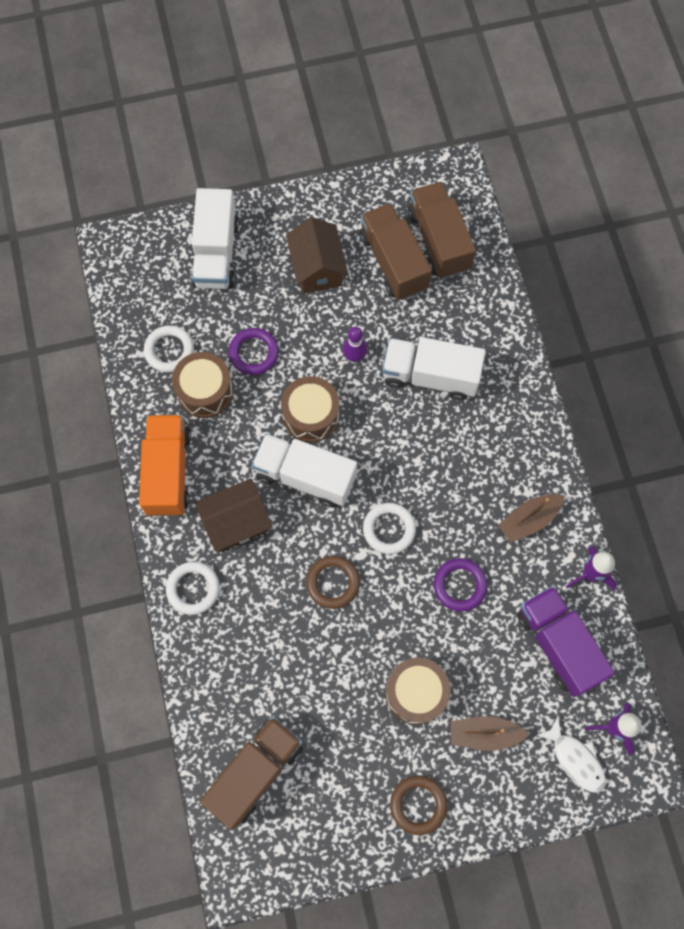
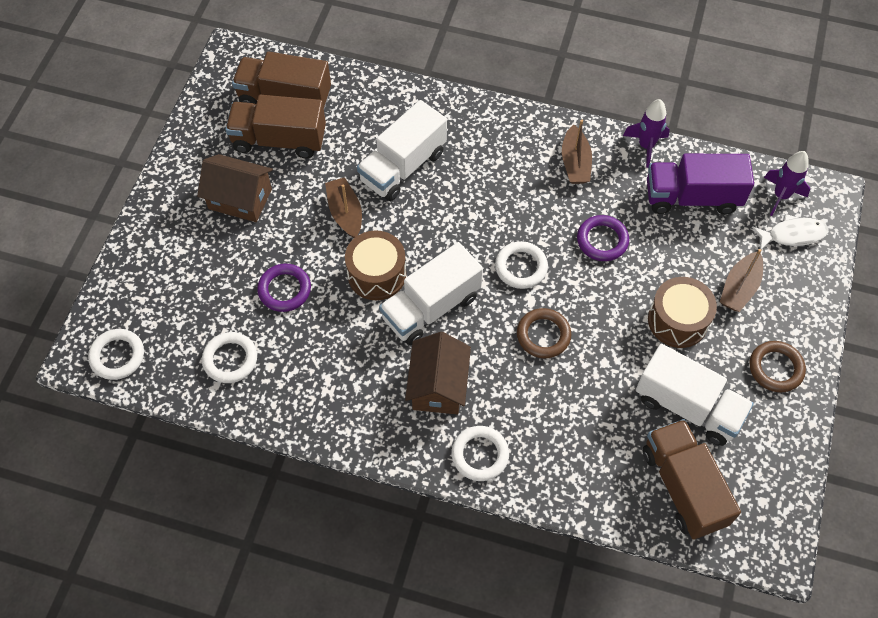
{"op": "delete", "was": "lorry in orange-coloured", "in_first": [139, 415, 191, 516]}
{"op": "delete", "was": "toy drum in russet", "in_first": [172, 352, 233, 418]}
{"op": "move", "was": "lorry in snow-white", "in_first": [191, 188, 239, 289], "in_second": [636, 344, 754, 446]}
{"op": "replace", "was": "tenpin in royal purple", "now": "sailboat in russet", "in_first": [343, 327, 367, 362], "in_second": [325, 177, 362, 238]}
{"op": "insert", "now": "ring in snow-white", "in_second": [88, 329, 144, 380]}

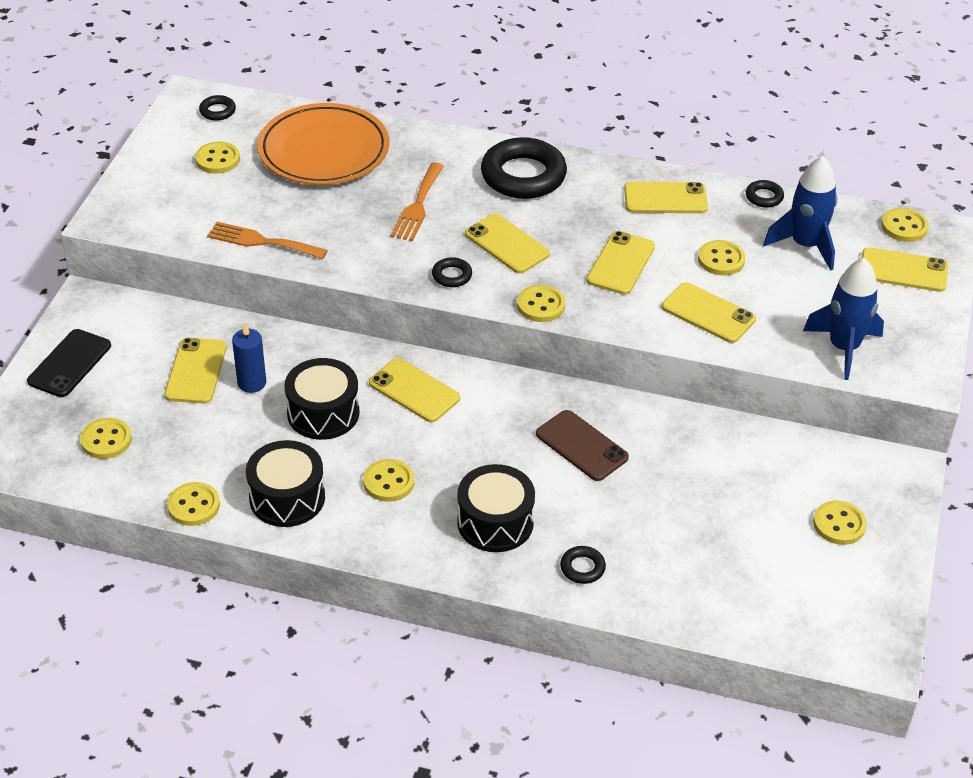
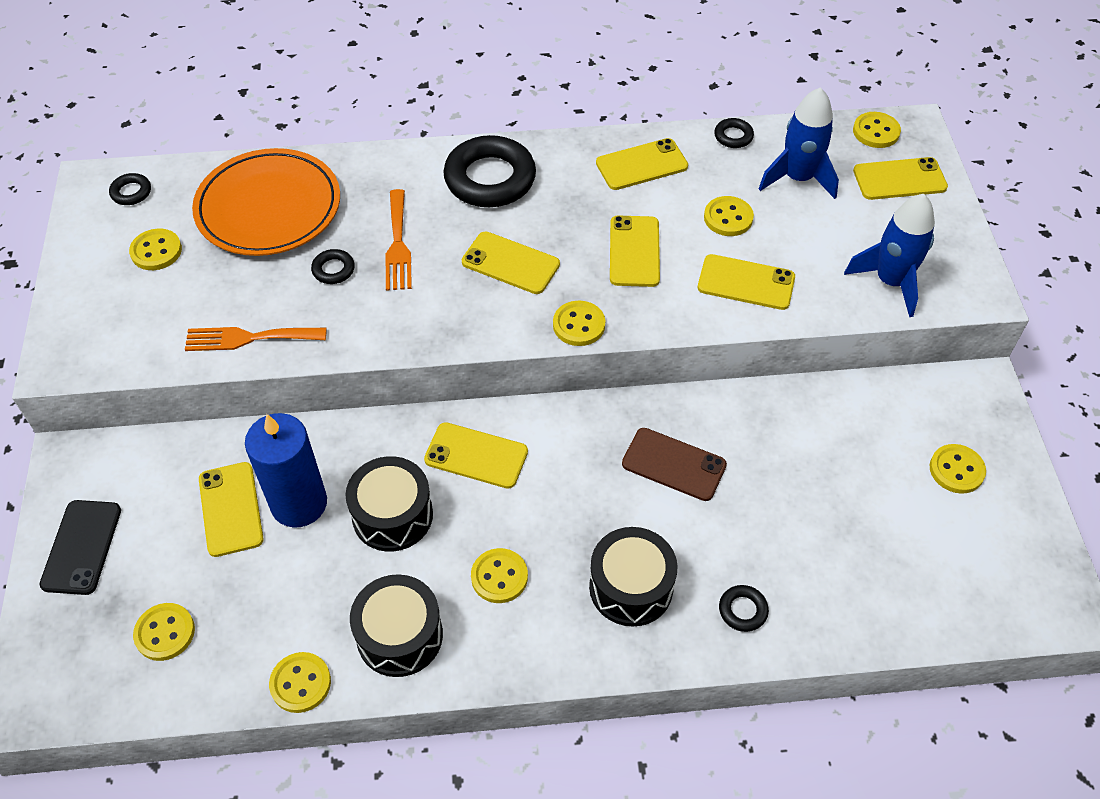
{"op": "resize", "was": "candle in blue", "in_first": [232, 324, 266, 393], "in_second": [245, 413, 327, 528], "ratio": 1.74}
{"op": "move", "was": "ring in black", "in_first": [432, 257, 472, 287], "in_second": [311, 249, 355, 284]}

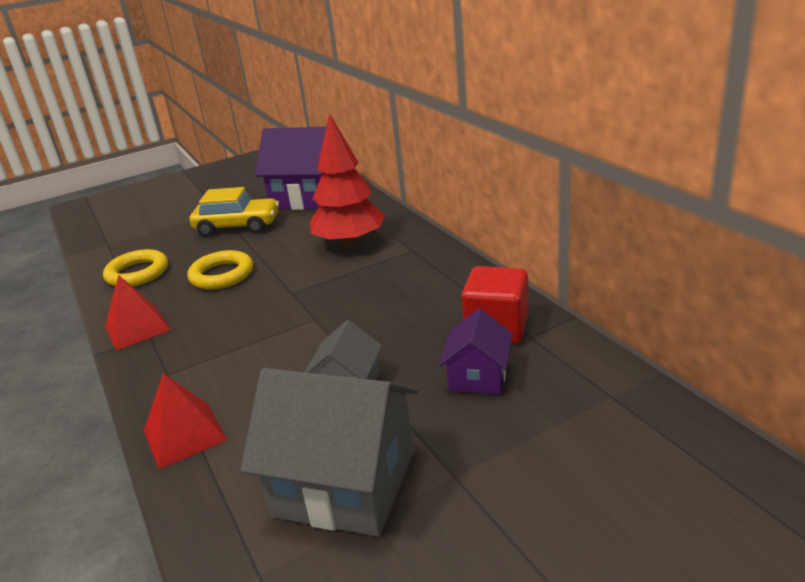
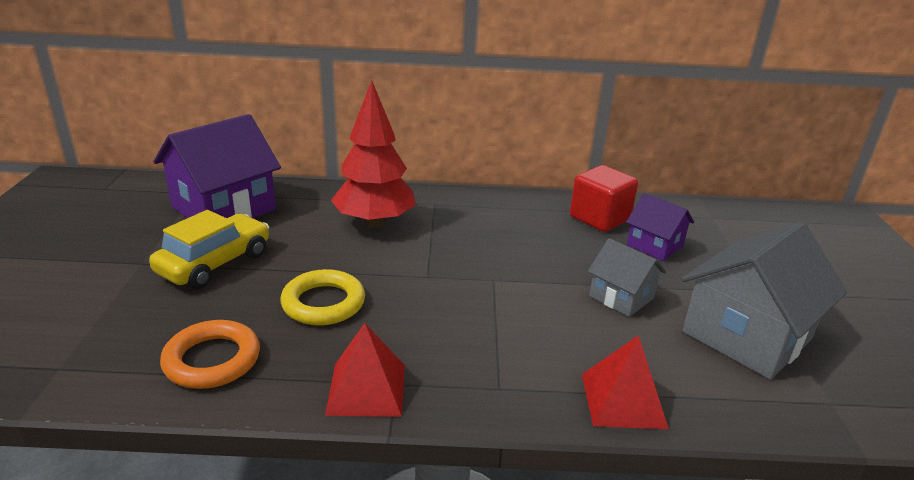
{"op": "recolor", "was": "ring in golden", "now": "ring in orange-coloured", "in_first": [103, 249, 168, 287], "in_second": [160, 320, 260, 389]}

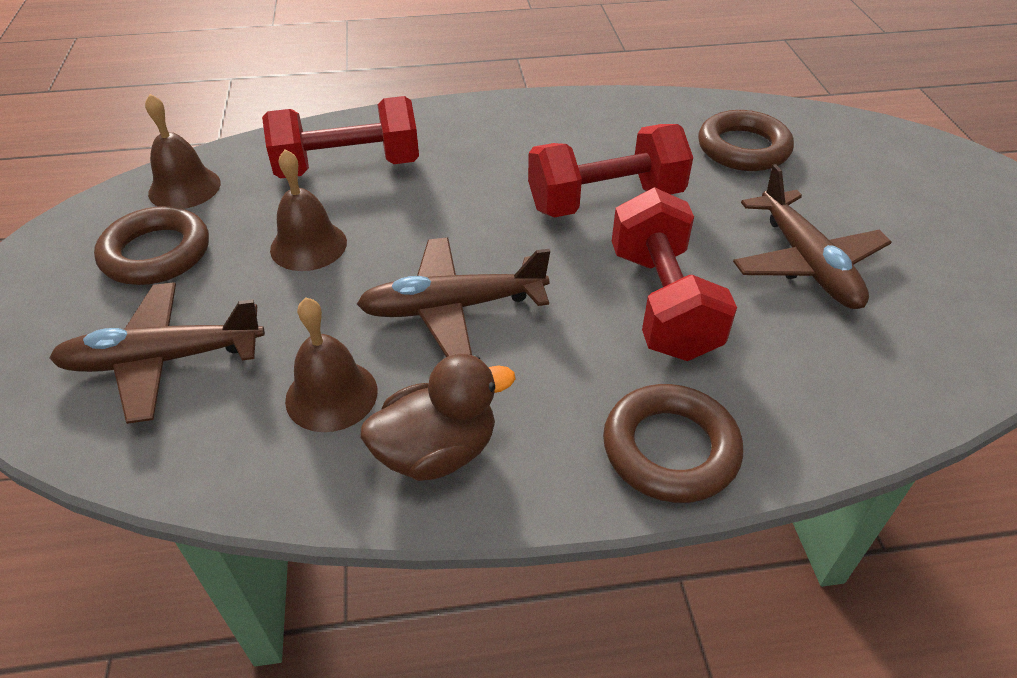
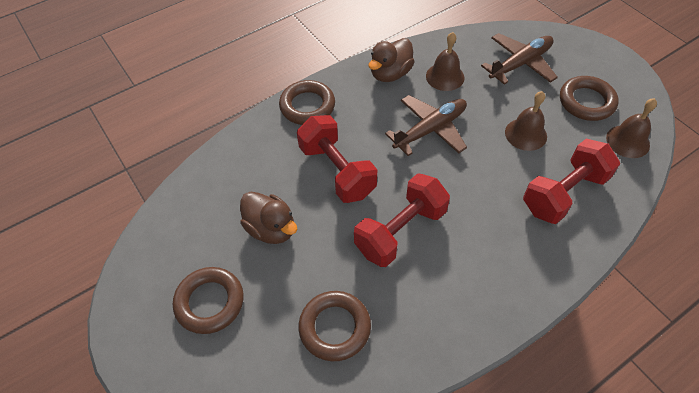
{"op": "replace", "was": "plane in russet", "now": "toy duck in russet", "in_first": [733, 164, 891, 309], "in_second": [240, 192, 297, 244]}
{"op": "insert", "now": "ring in russet", "in_second": [173, 267, 244, 334]}

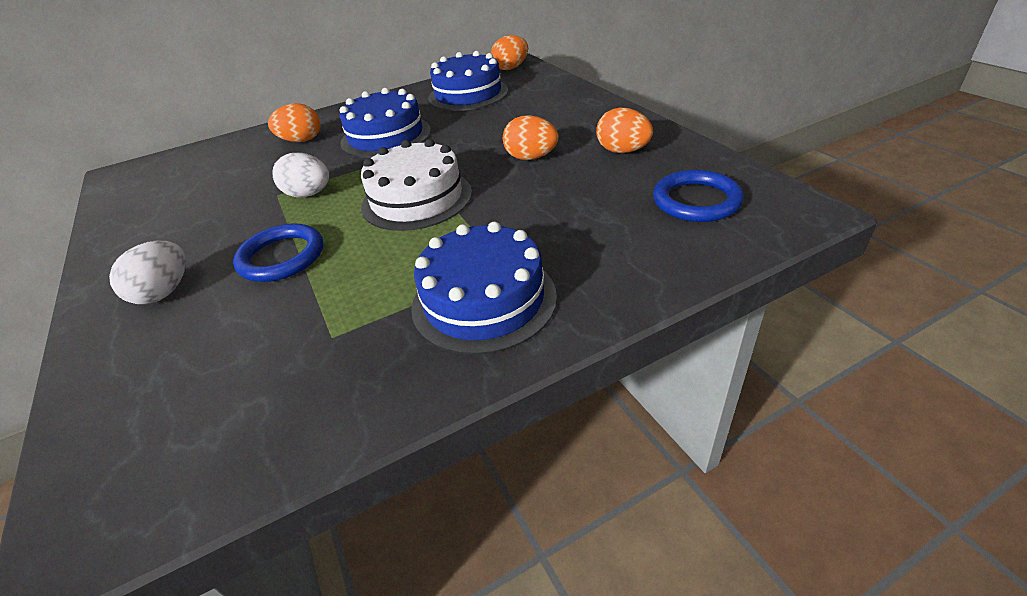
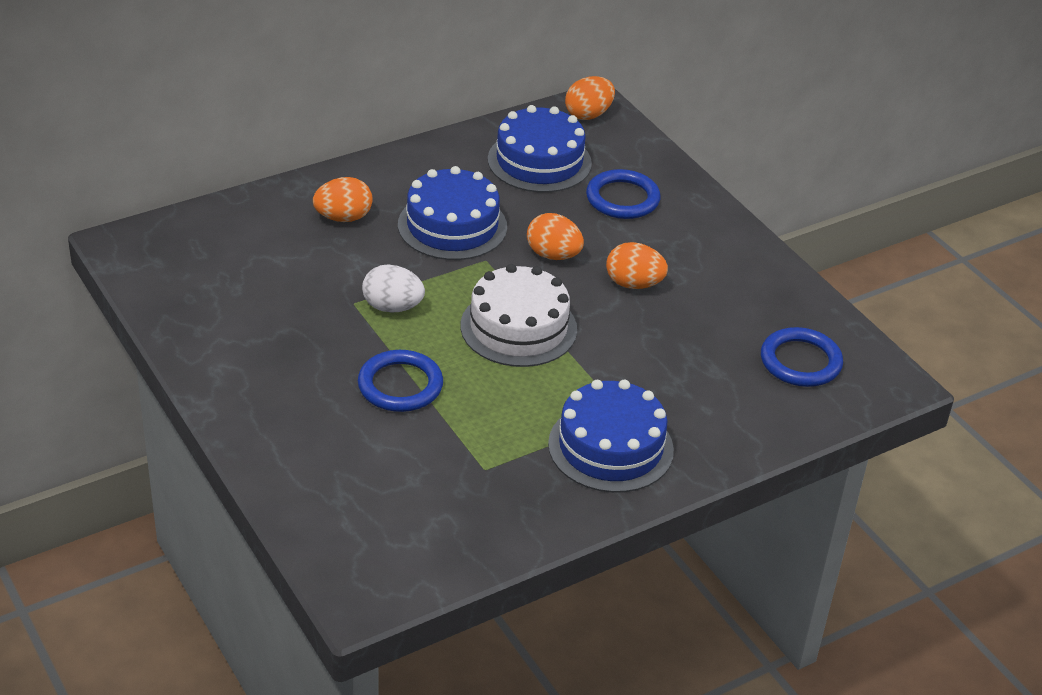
{"op": "delete", "was": "egg in snow-white", "in_first": [109, 240, 186, 304]}
{"op": "move", "was": "egg in orange-coloured", "in_first": [596, 108, 653, 153], "in_second": [527, 213, 584, 260]}
{"op": "insert", "now": "ring in blue", "in_second": [586, 169, 661, 219]}

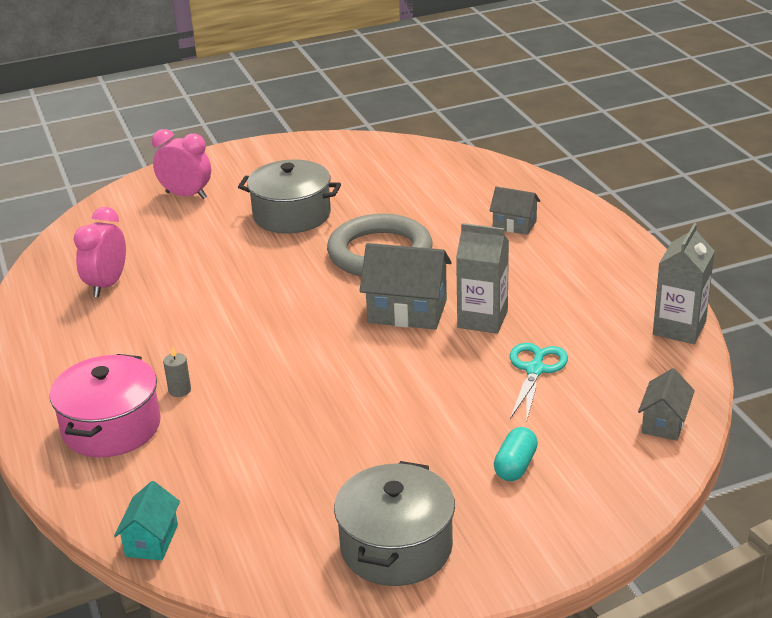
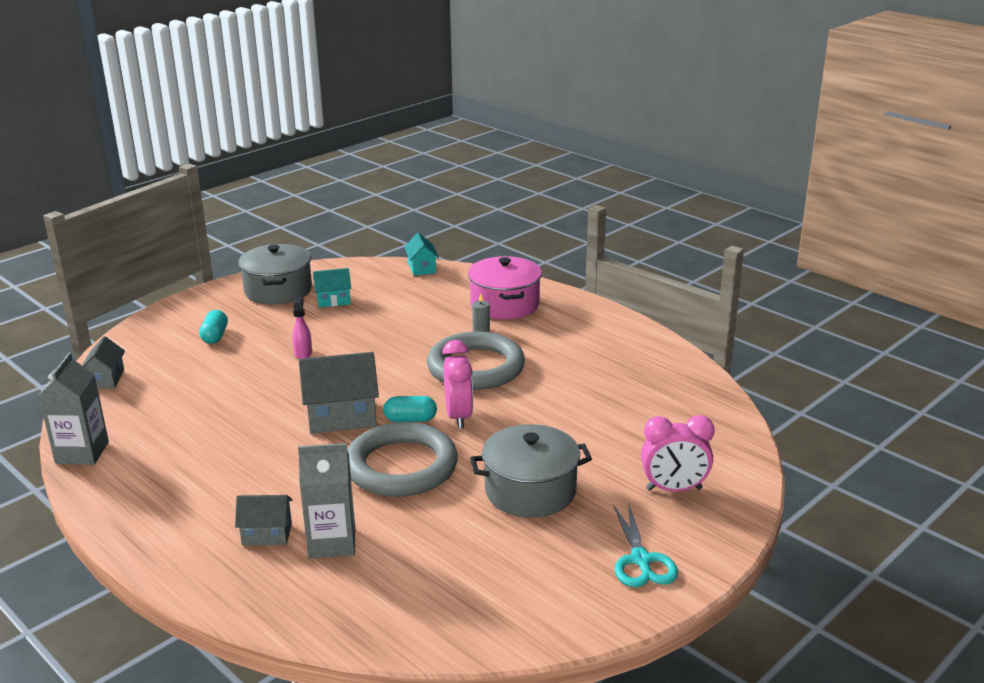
{"op": "move", "was": "bedside clock in pink", "in_first": [74, 207, 126, 297], "in_second": [442, 340, 473, 429]}
{"op": "move", "was": "carton in ash-grey", "in_first": [456, 223, 509, 334], "in_second": [298, 443, 355, 559]}
{"op": "move", "was": "pair of scissors in aqua", "in_first": [510, 343, 568, 420], "in_second": [613, 502, 678, 587]}
{"op": "insert", "now": "sprayer in pink", "in_second": [292, 297, 312, 359]}
{"op": "insert", "now": "cottage in aqua", "in_second": [313, 268, 351, 308]}
{"op": "insert", "now": "pill shape in aqua", "in_second": [383, 396, 437, 422]}
{"op": "insert", "now": "ring in ash-grey", "in_second": [427, 331, 525, 390]}

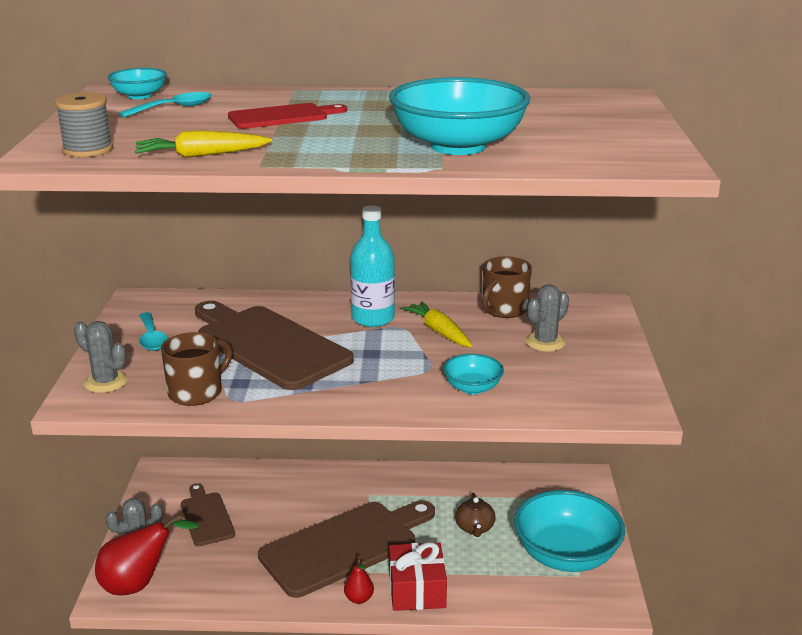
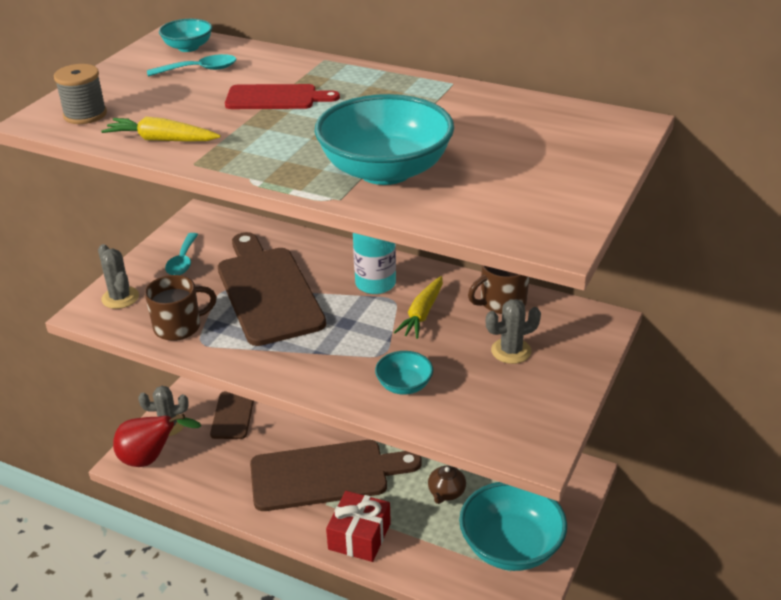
{"op": "delete", "was": "toy pear in scarlet", "in_first": [344, 560, 374, 604]}
{"op": "rotate", "was": "toy carrot in golden", "in_first": [402, 301, 473, 347], "in_second": [394, 276, 443, 339], "clockwise": -150}

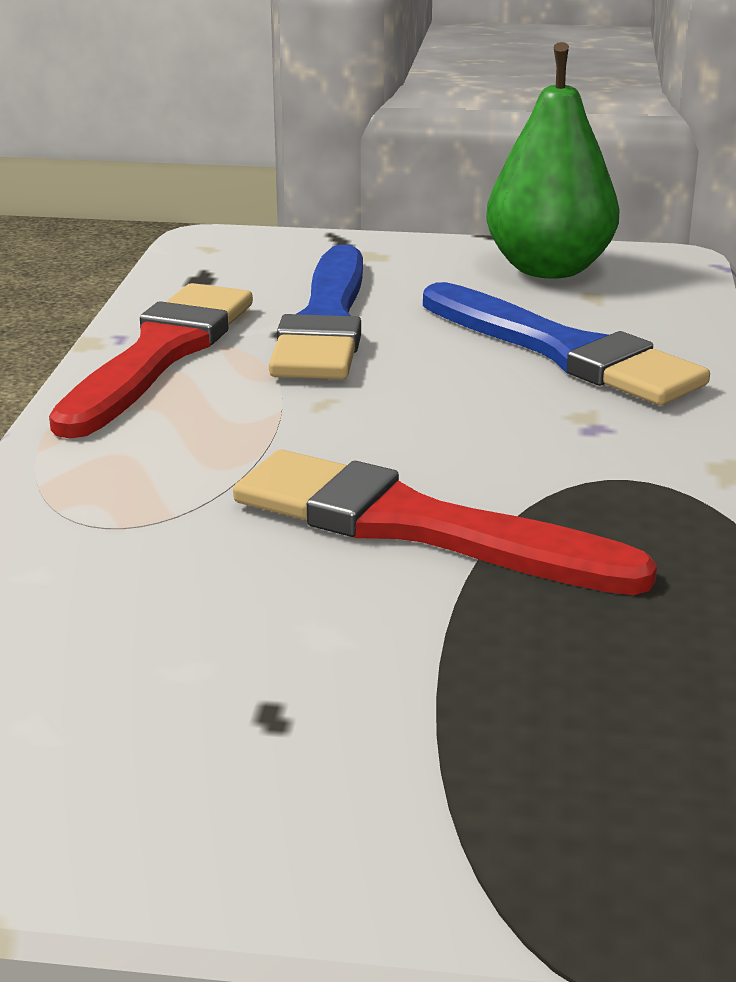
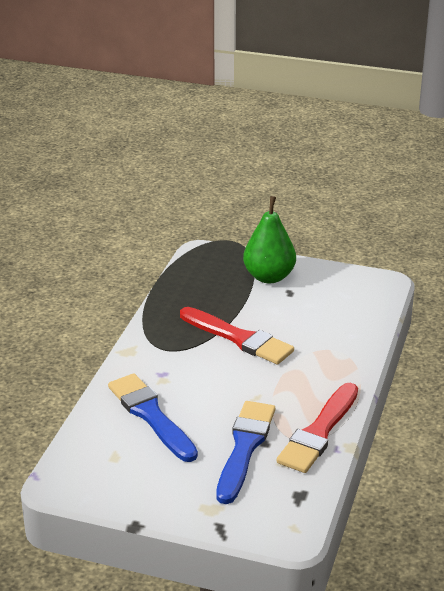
{"op": "move", "was": "toy pear in green", "in_first": [486, 42, 620, 279], "in_second": [243, 196, 296, 283]}

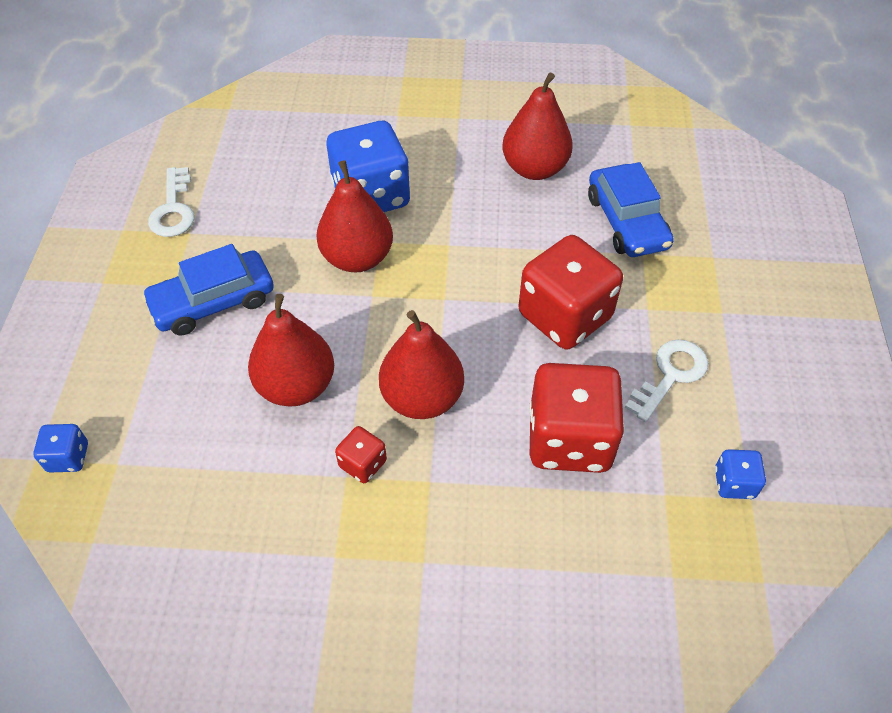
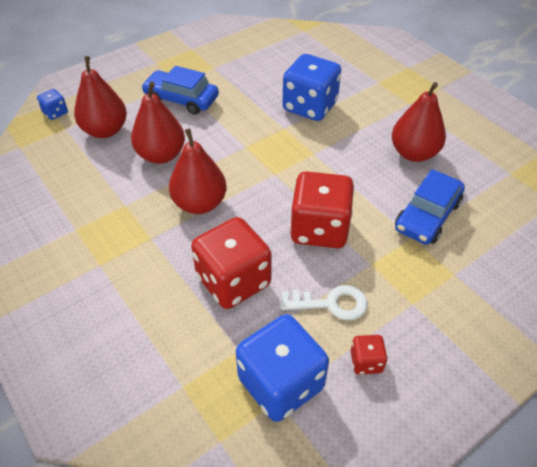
{"op": "delete", "was": "door key in snow-white", "in_first": [148, 167, 194, 237]}
{"op": "move", "was": "toy pear in scarlet", "in_first": [316, 160, 393, 272], "in_second": [74, 56, 127, 138]}
{"op": "move", "was": "dice in scarlet", "in_first": [335, 426, 387, 483], "in_second": [351, 335, 387, 374]}
{"op": "resize", "was": "dice in blue", "in_first": [715, 449, 766, 499], "in_second": [236, 314, 329, 422], "ratio": 2.19}

